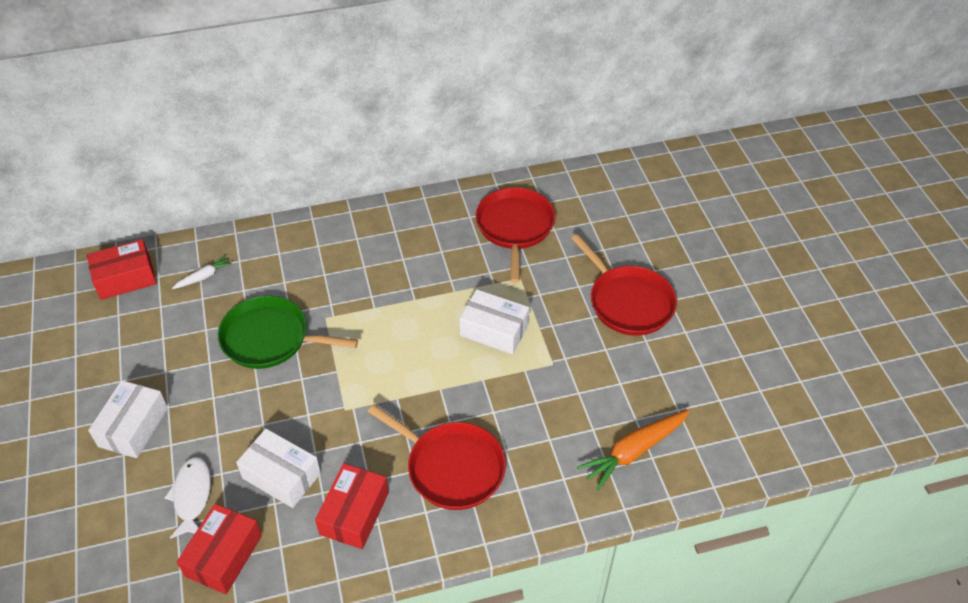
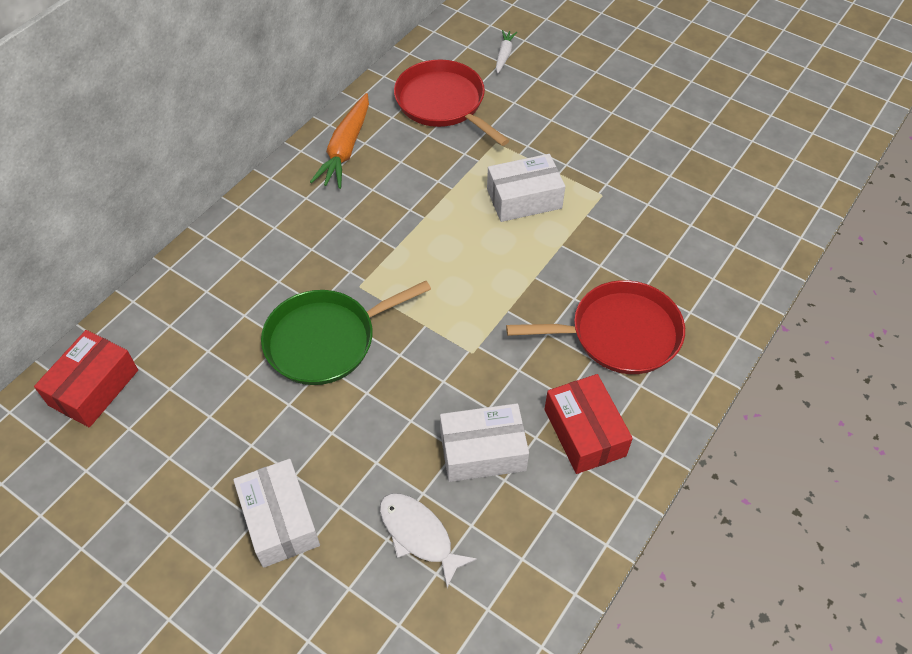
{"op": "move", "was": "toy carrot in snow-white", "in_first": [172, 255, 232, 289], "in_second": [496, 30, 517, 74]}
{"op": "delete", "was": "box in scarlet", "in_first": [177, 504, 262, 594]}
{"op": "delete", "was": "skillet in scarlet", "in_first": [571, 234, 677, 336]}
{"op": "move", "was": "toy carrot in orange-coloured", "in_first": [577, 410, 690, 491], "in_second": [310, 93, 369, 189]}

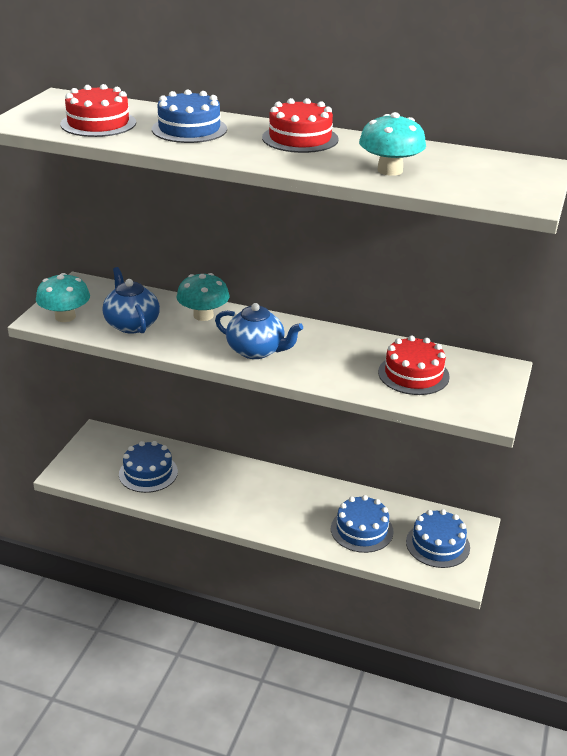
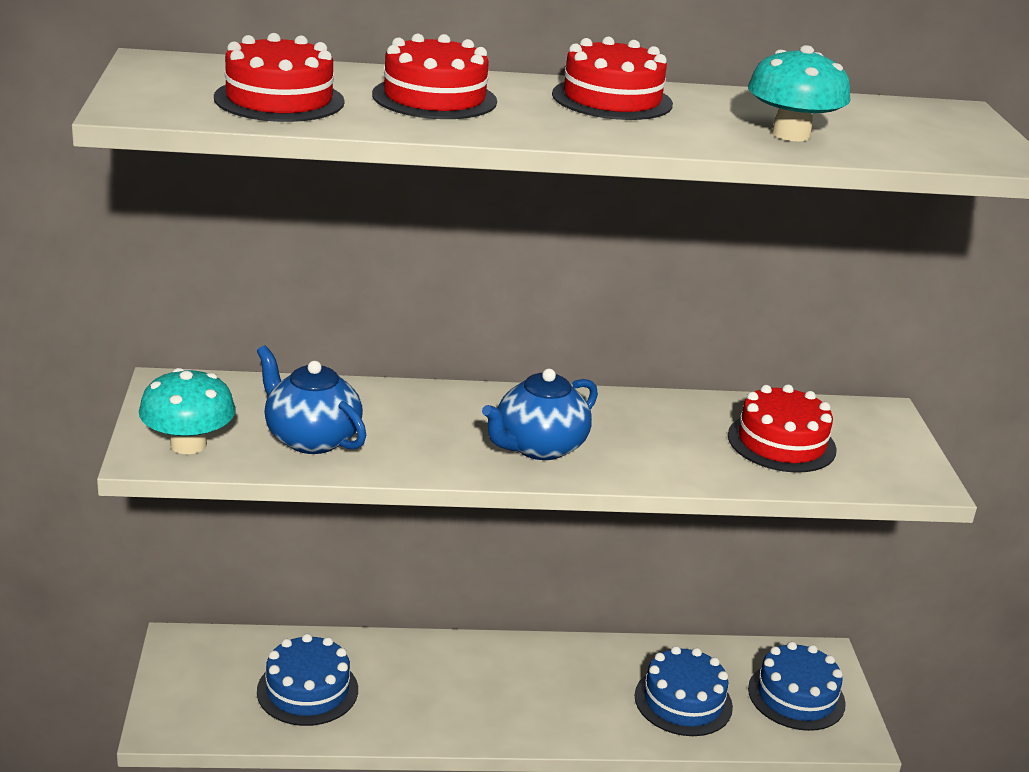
{"op": "recolor", "was": "cake in blue", "now": "cake in scarlet", "in_first": [152, 89, 227, 143], "in_second": [372, 34, 497, 119]}
{"op": "delete", "was": "fungus in aqua", "in_first": [176, 273, 229, 321]}
{"op": "rotate", "was": "teapot in blue", "in_first": [215, 303, 303, 359], "in_second": [482, 369, 598, 460], "clockwise": 135}

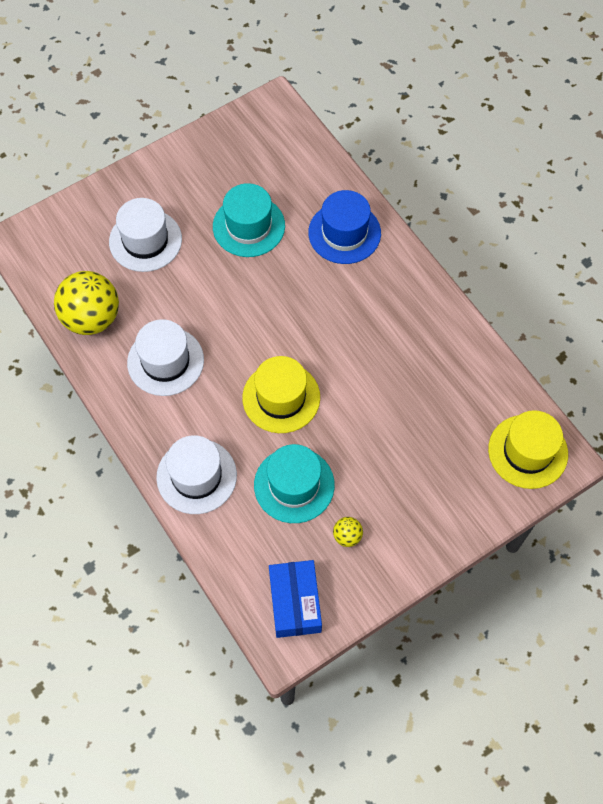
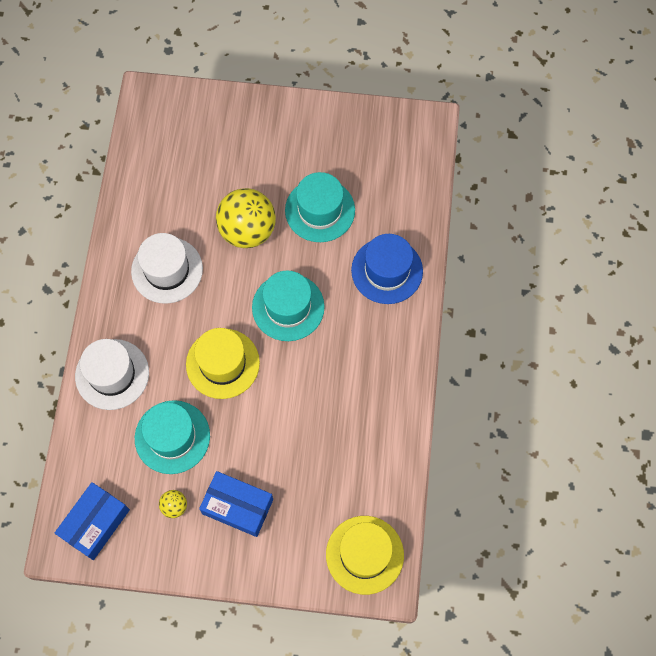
{"op": "move", "was": "sphere in golden", "in_first": [54, 271, 119, 335], "in_second": [216, 188, 276, 248]}
{"op": "delete", "was": "tall hat in snow-white", "in_first": [109, 198, 182, 272]}
{"op": "insert", "now": "box in blue", "in_second": [199, 471, 273, 537]}
{"op": "insert", "now": "tall hat in aqua", "in_second": [252, 271, 325, 341]}

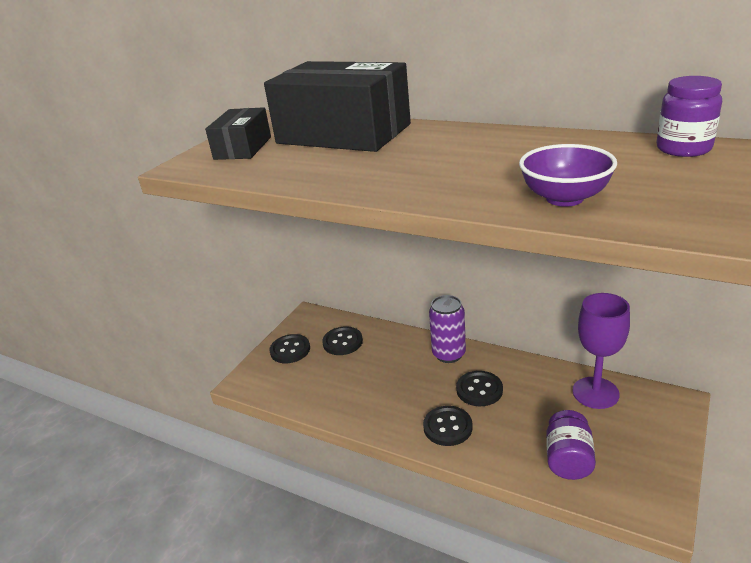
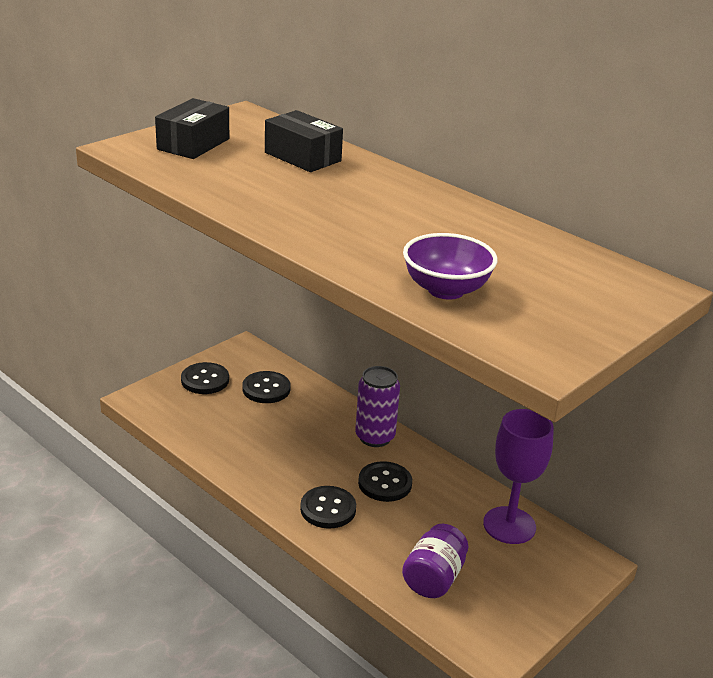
{"op": "resize", "was": "box in black", "in_first": [264, 61, 411, 152], "in_second": [265, 110, 343, 172], "ratio": 0.51}
{"op": "delete", "was": "preserve jar in royal purple", "in_first": [656, 76, 722, 157]}

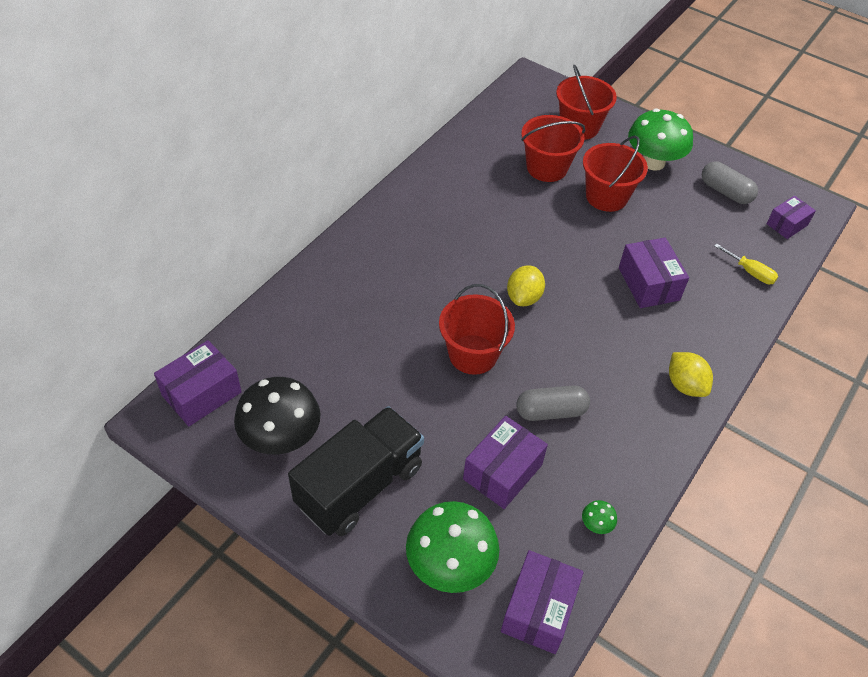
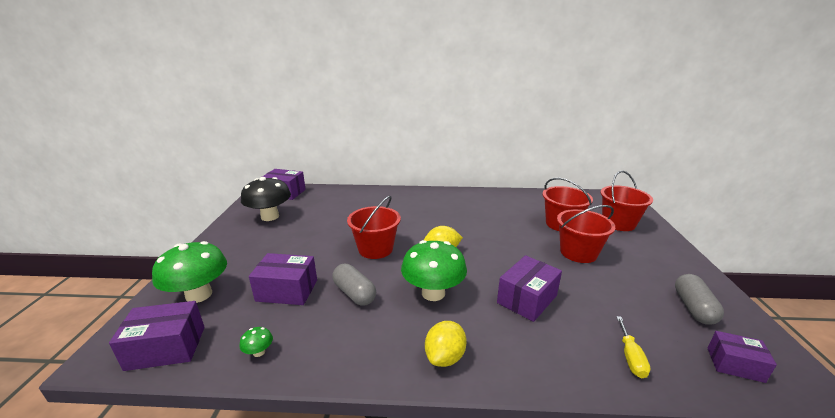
{"op": "delete", "was": "lorry in black", "in_first": [288, 406, 424, 536]}
{"op": "move", "was": "fungus in green", "in_first": [628, 109, 693, 171], "in_second": [401, 240, 467, 301]}

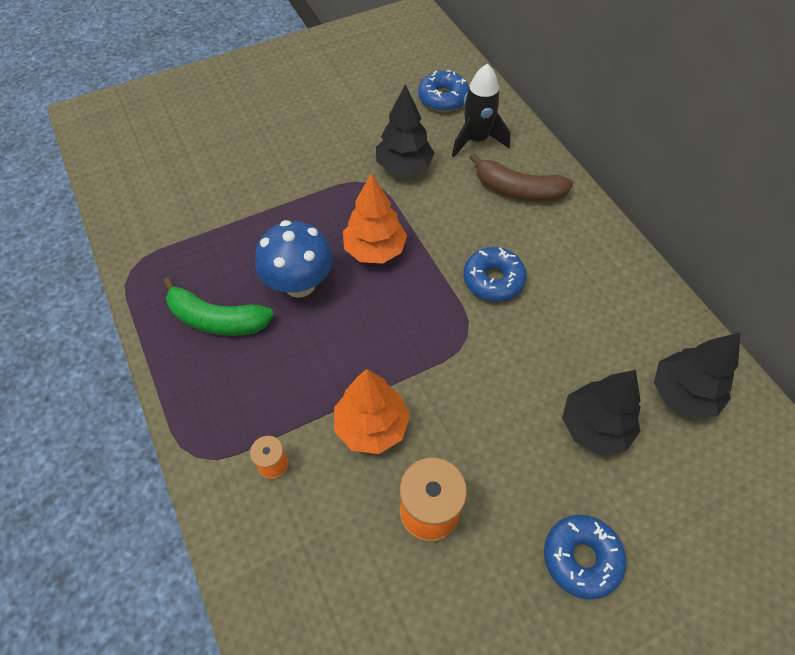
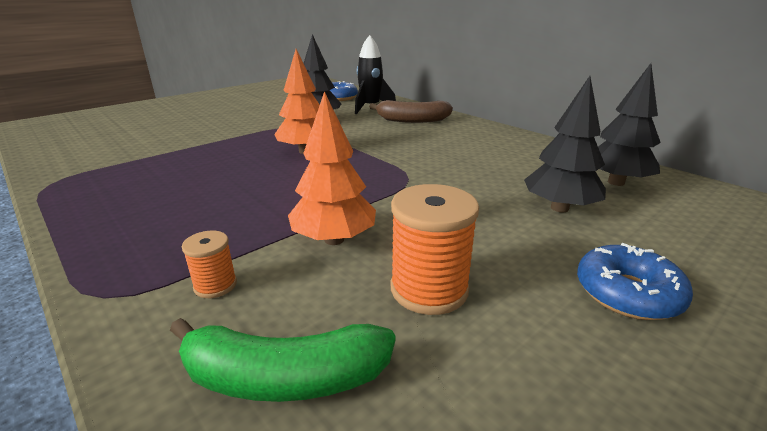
{"op": "move", "was": "toy banana in green", "in_first": [163, 278, 274, 336], "in_second": [170, 318, 396, 402]}
{"op": "delete", "was": "fungus in blue", "in_first": [255, 220, 333, 298]}
{"op": "delete", "was": "glazed donut in blue", "in_first": [463, 247, 527, 302]}

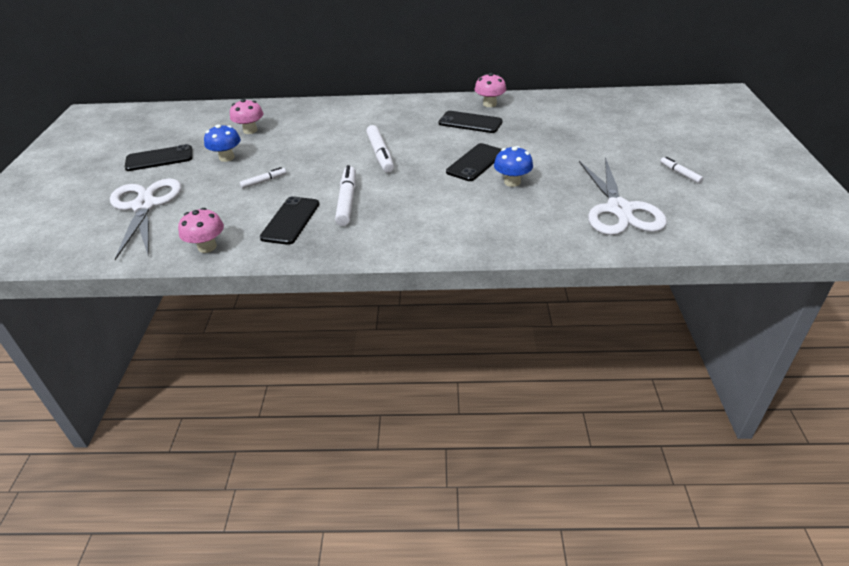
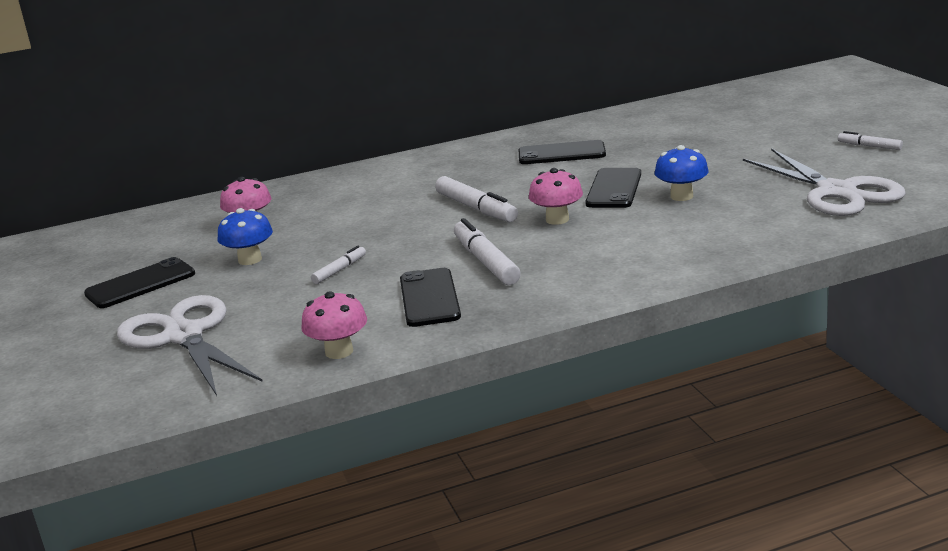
{"op": "move", "was": "fungus in pink", "in_first": [474, 73, 506, 107], "in_second": [529, 168, 583, 225]}

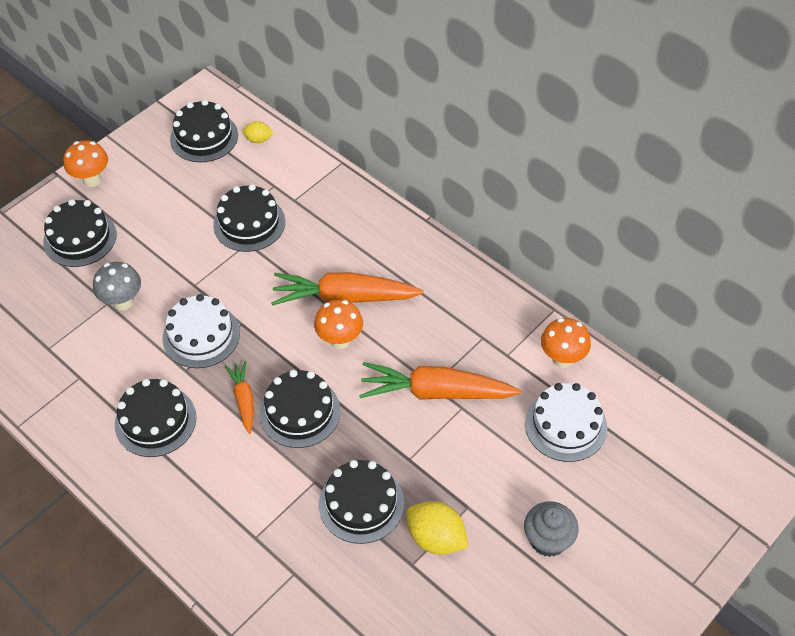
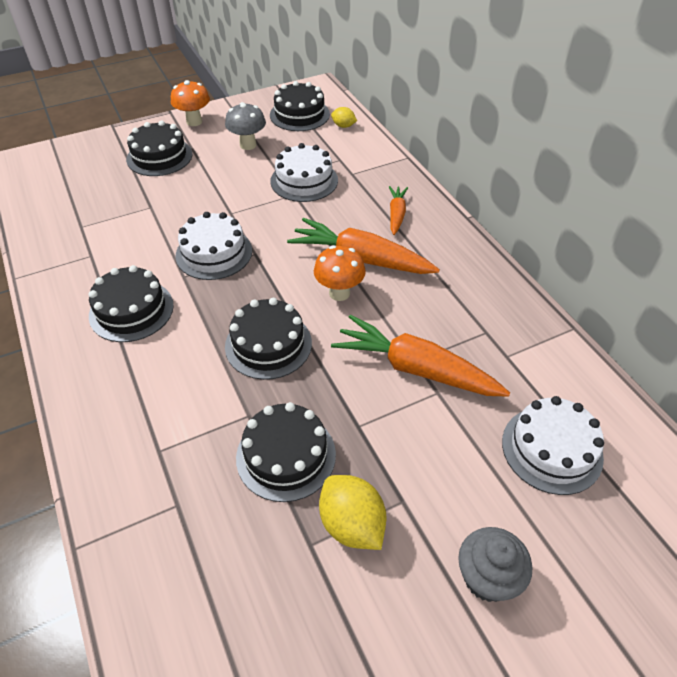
{"op": "move", "was": "fungus in ash-grey", "in_first": [93, 262, 141, 310], "in_second": [225, 102, 266, 150]}
{"op": "recolor", "was": "cake in black", "now": "cake in snow-white", "in_first": [213, 184, 285, 252], "in_second": [270, 143, 338, 202]}
{"op": "move", "was": "toy carrot in orange-coloured", "in_first": [225, 361, 254, 434], "in_second": [389, 186, 408, 235]}
{"op": "delete", "was": "fungus in orange-coloured", "in_first": [541, 318, 591, 368]}

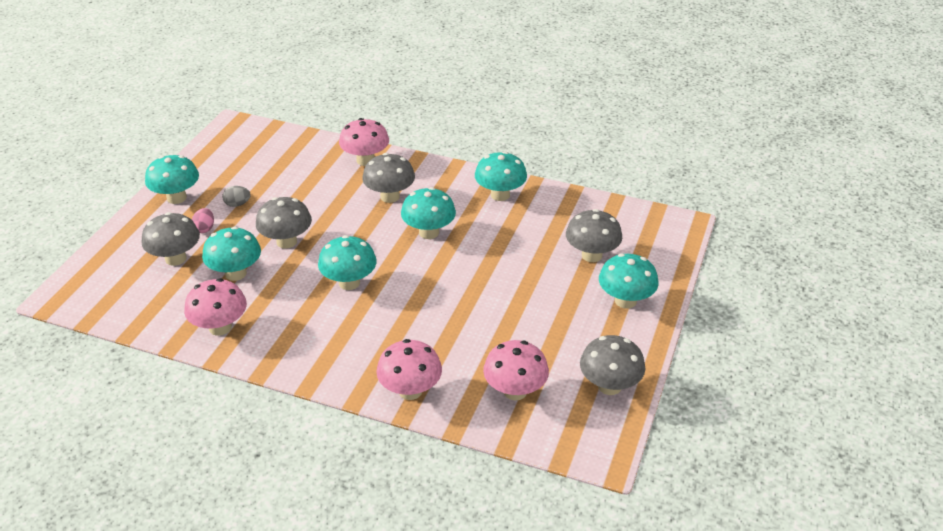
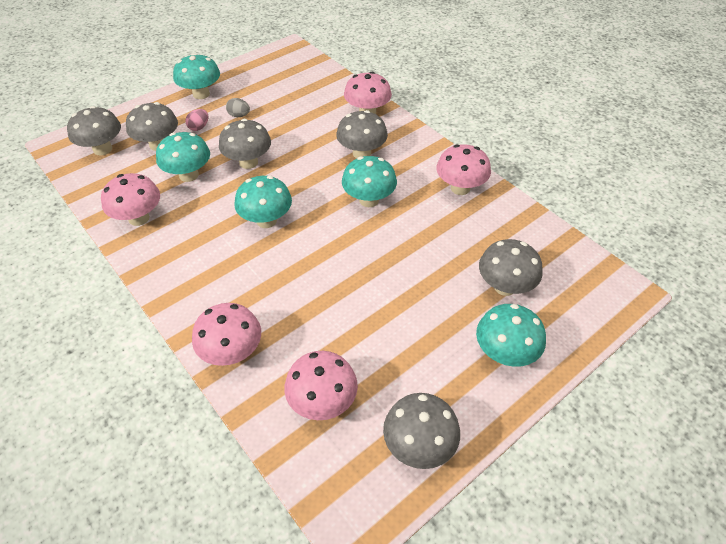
{"op": "recolor", "was": "fungus in aqua", "now": "fungus in pink", "in_first": [475, 151, 527, 201], "in_second": [436, 144, 491, 195]}
{"op": "insert", "now": "fungus in ash-grey", "in_second": [67, 106, 121, 156]}

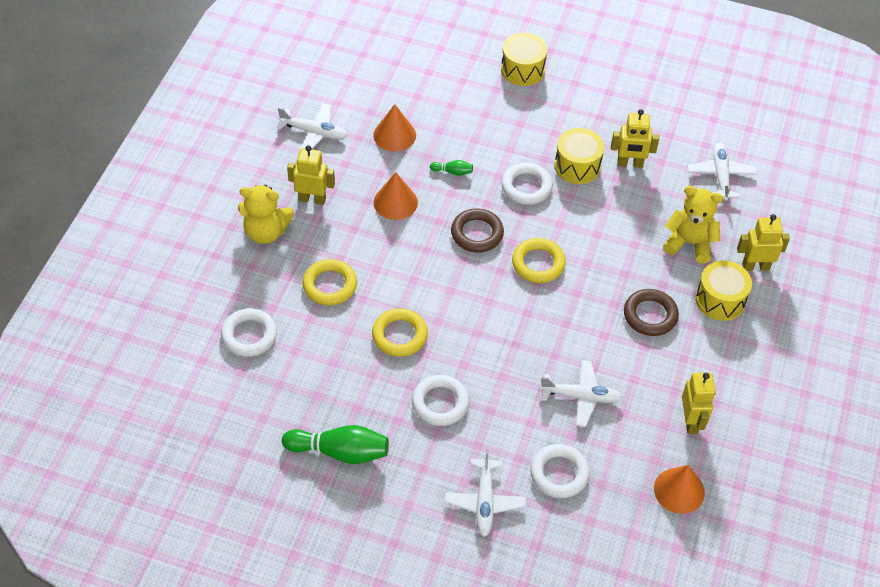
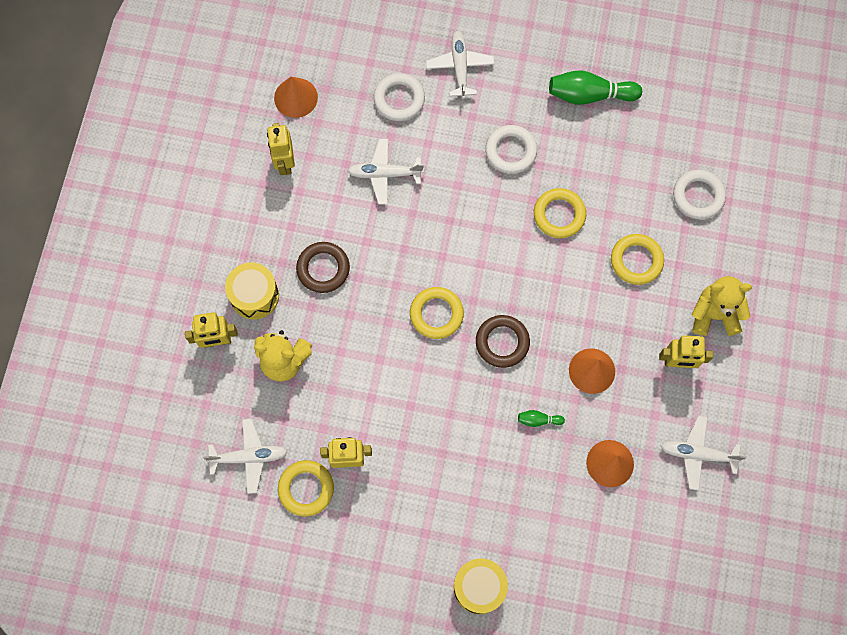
{"op": "delete", "was": "ring in snow-white", "in_first": [501, 163, 553, 205]}
{"op": "delete", "was": "toy drum in golden", "in_first": [554, 128, 604, 184]}
{"op": "rotate", "was": "plane in snow-white", "in_first": [688, 142, 757, 201], "in_second": [203, 419, 287, 494], "clockwise": -90}
{"op": "insert", "now": "ring in golden", "in_second": [278, 460, 334, 516]}

